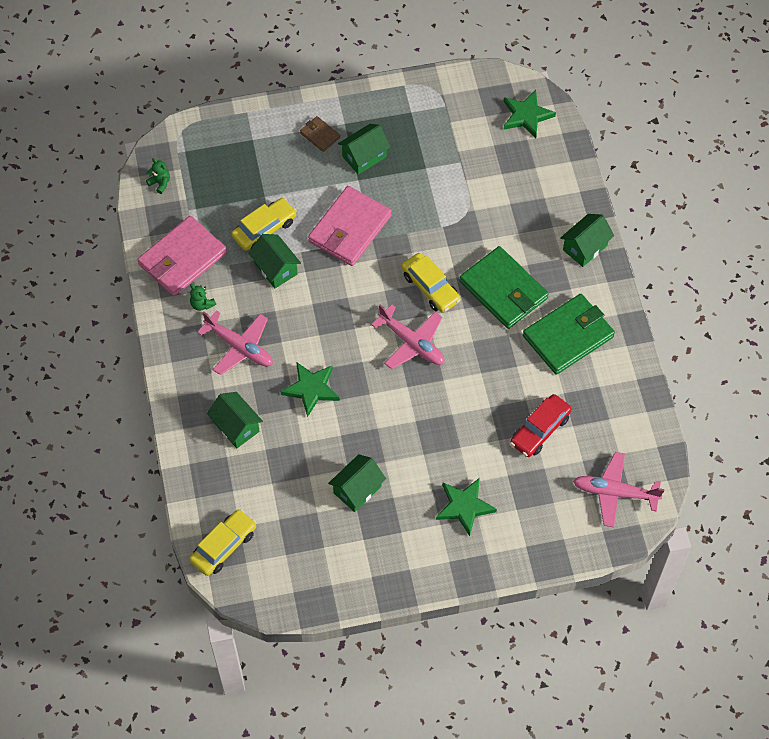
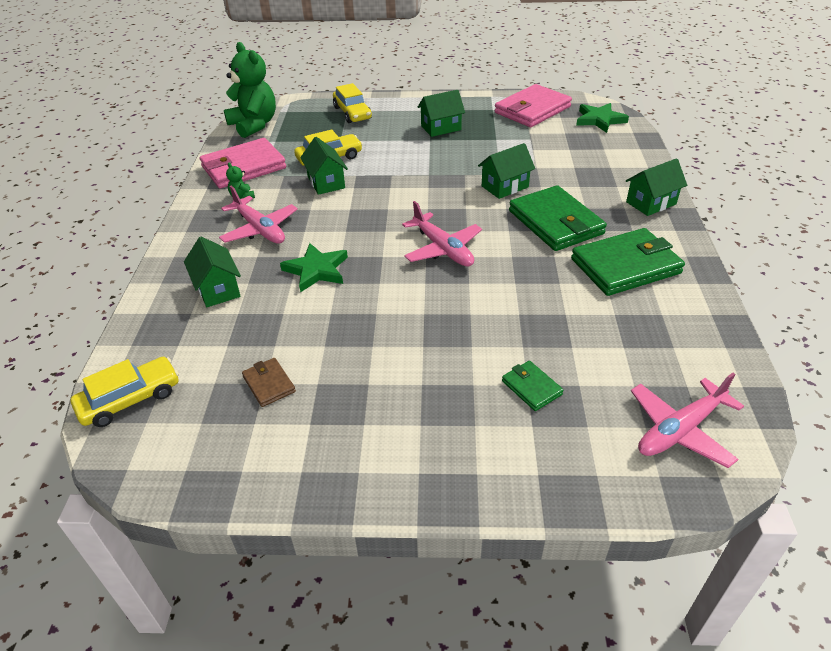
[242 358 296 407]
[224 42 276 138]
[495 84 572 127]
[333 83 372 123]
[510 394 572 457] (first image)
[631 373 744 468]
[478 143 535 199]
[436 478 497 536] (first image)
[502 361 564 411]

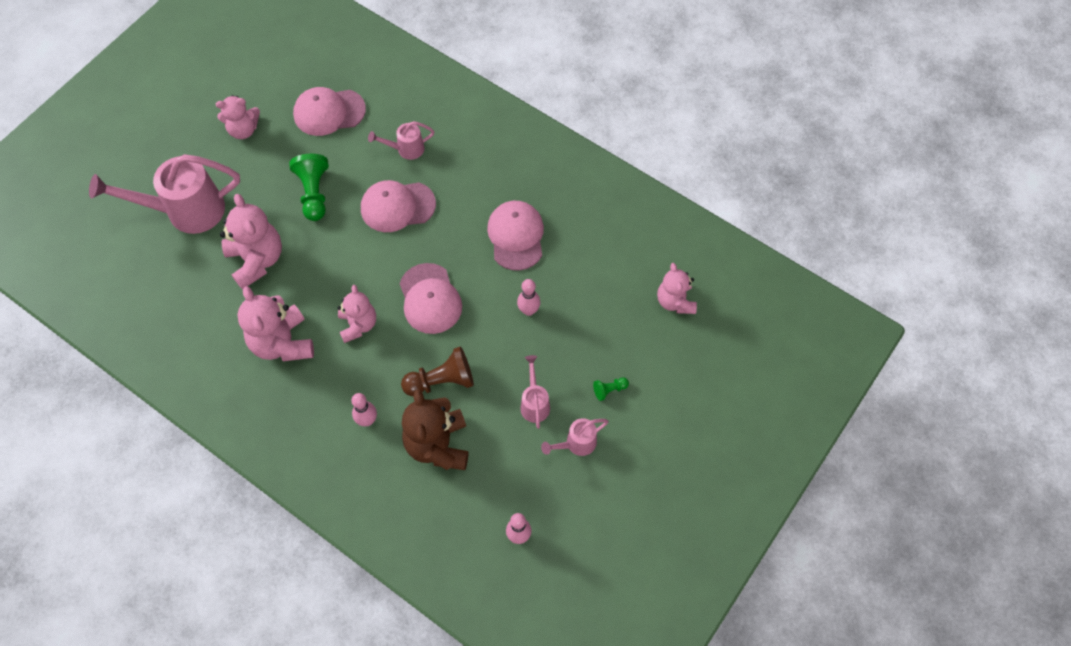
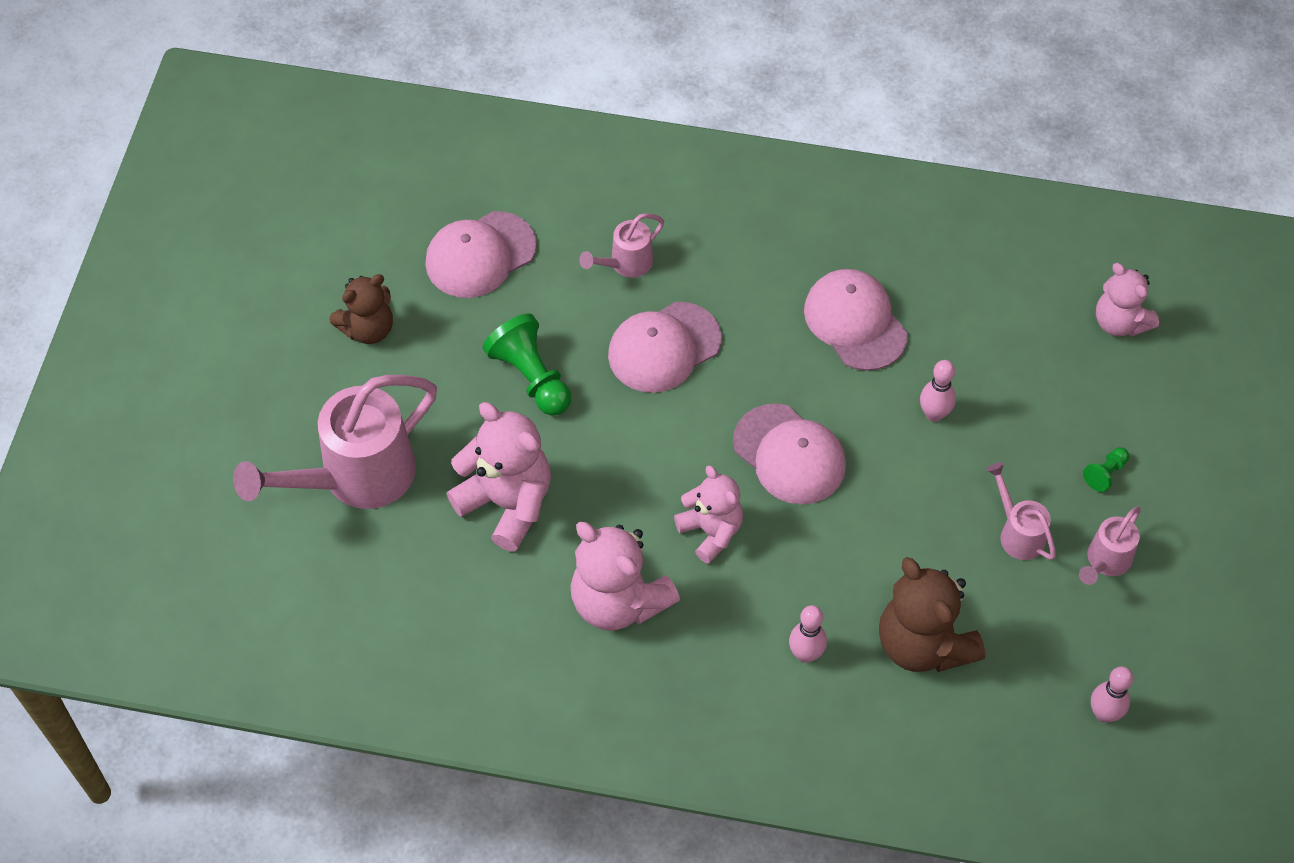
[330 274 393 344]
[401 346 474 396] (first image)

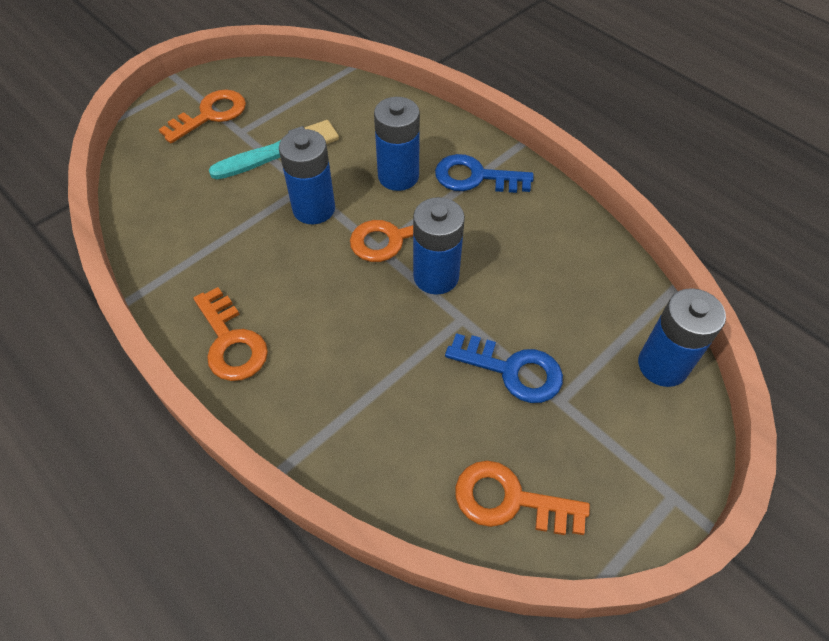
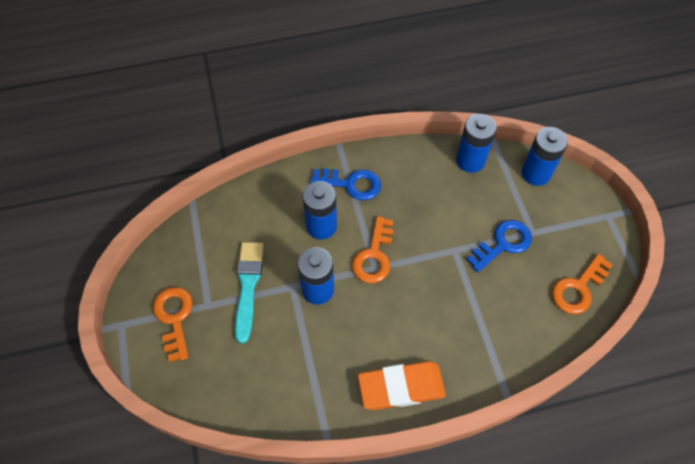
[310 168 381 201]
[456 114 497 173]
[358 361 446 410]

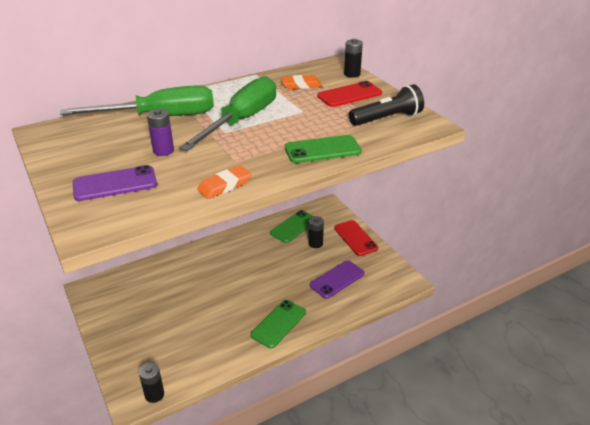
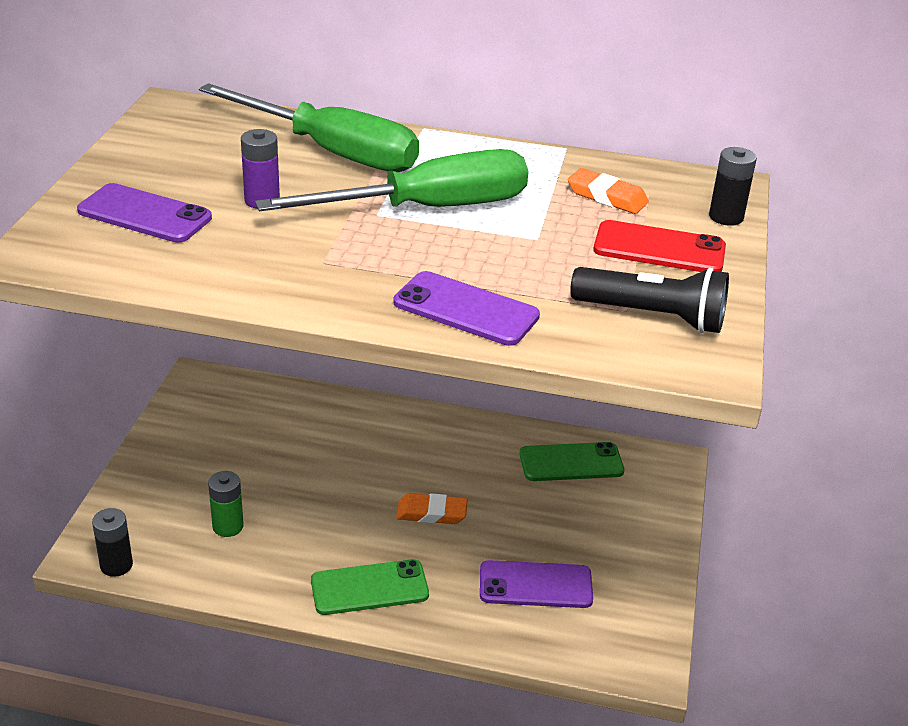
[393 271 540 346]
[396 493 468 524]
[308 216 324 248] (first image)
[334 220 378 256] (first image)
[208 471 244 537]

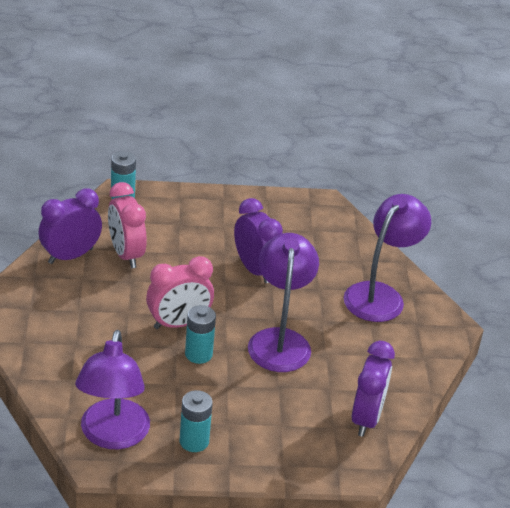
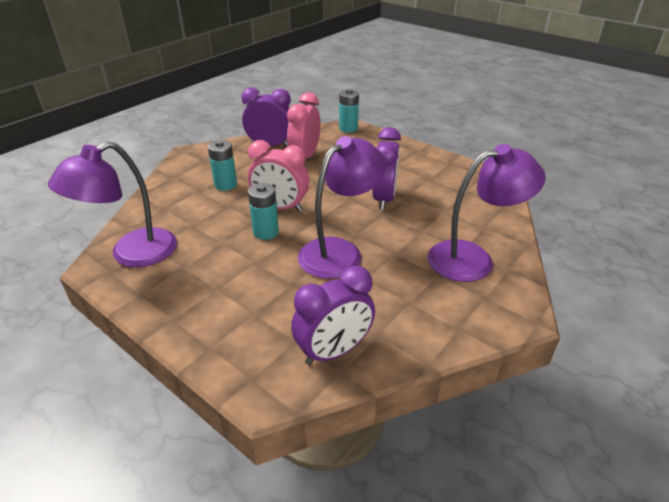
[208 140 237 191]

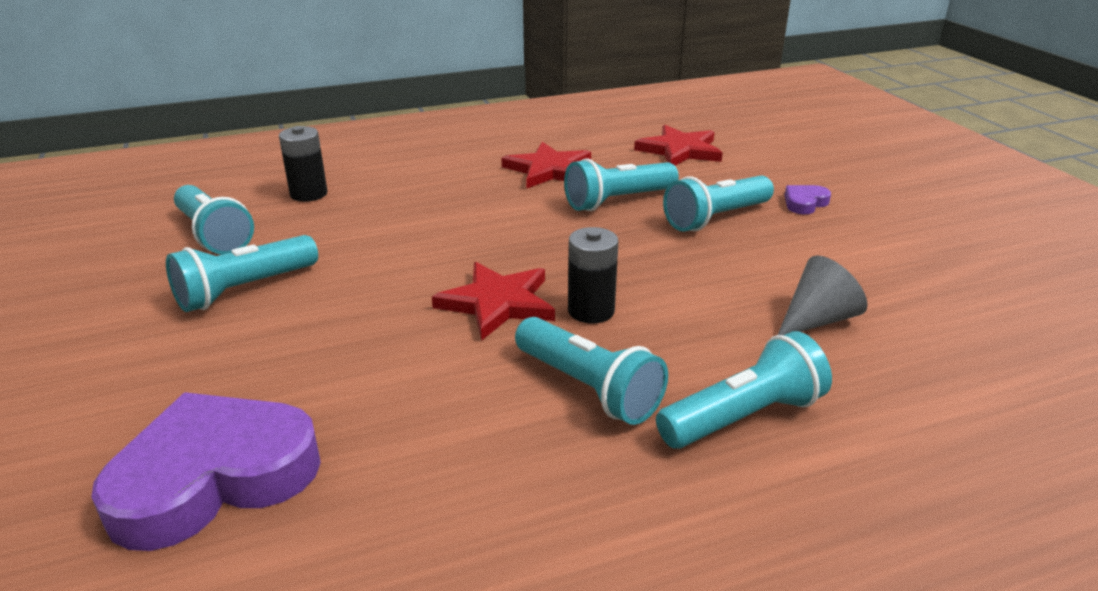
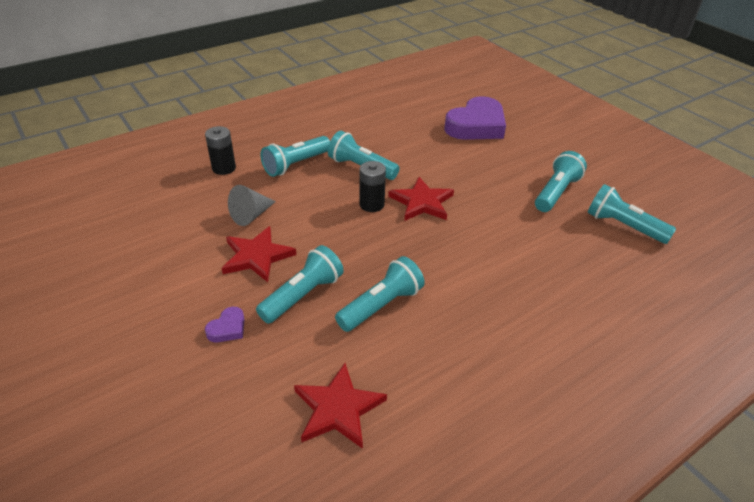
[205 126 236 175]
[222 226 296 282]

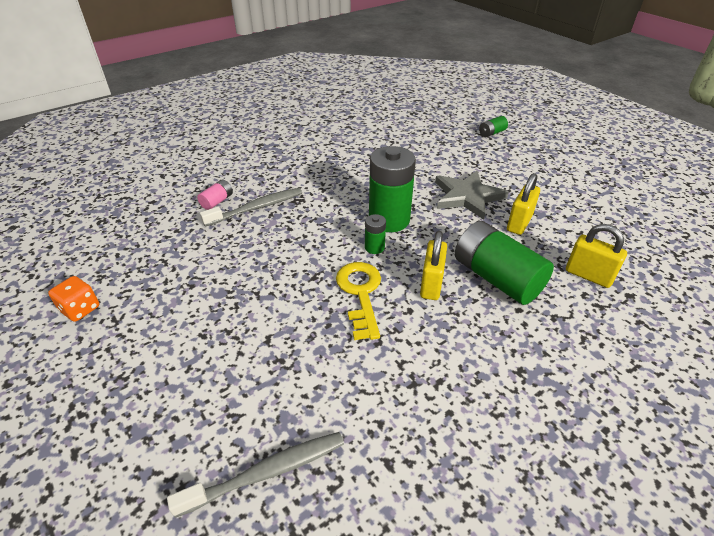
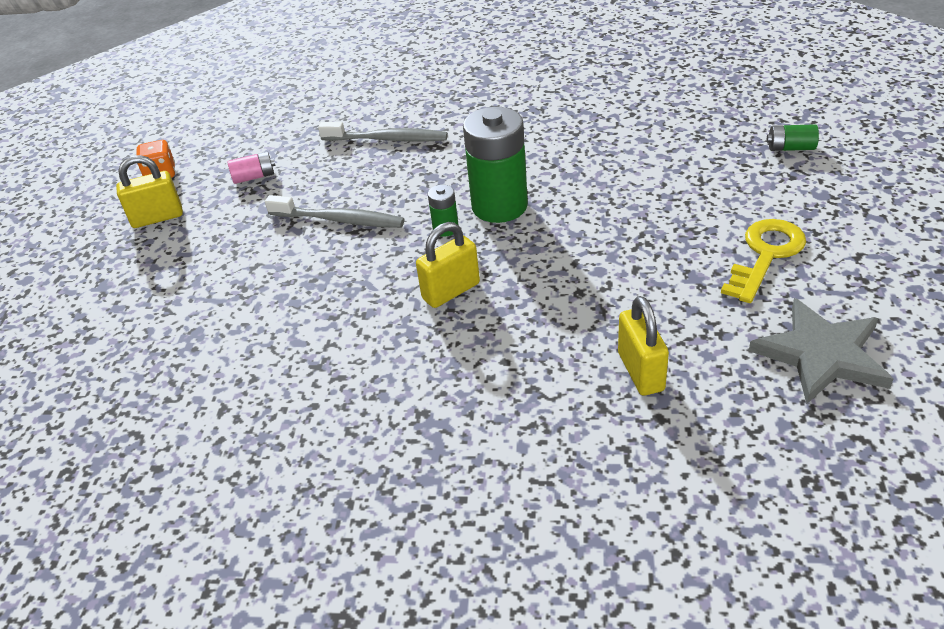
[749 298 893 404]
[116 155 183 228]
[228 152 276 184]
[455 221 554 305] (first image)
[721 219 806 303]
[265 195 404 228]

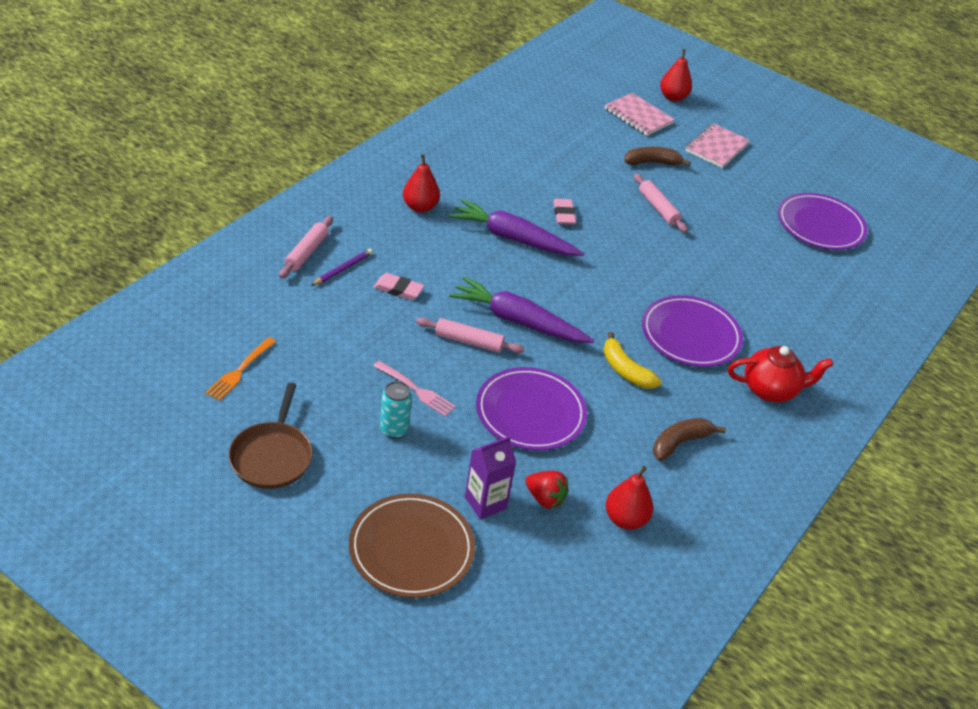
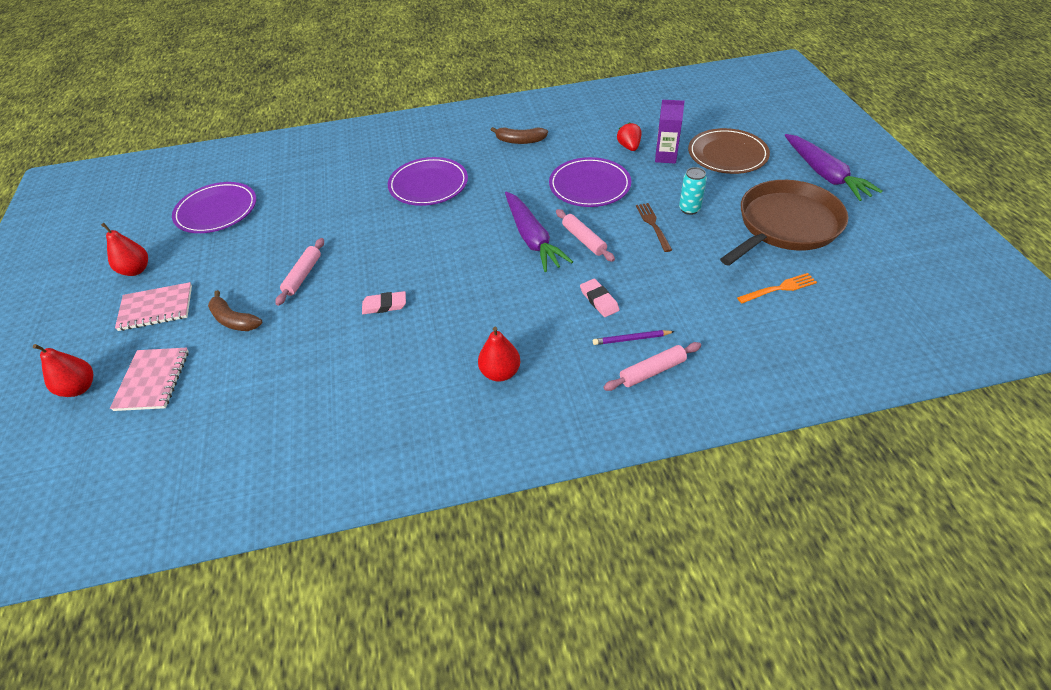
[785 134 882 201]
[362 291 406 314]
[603 332 661 389] (first image)
[728 346 833 402] (first image)
[636 203 672 252]
[720 180 848 266]
[101 223 148 276]

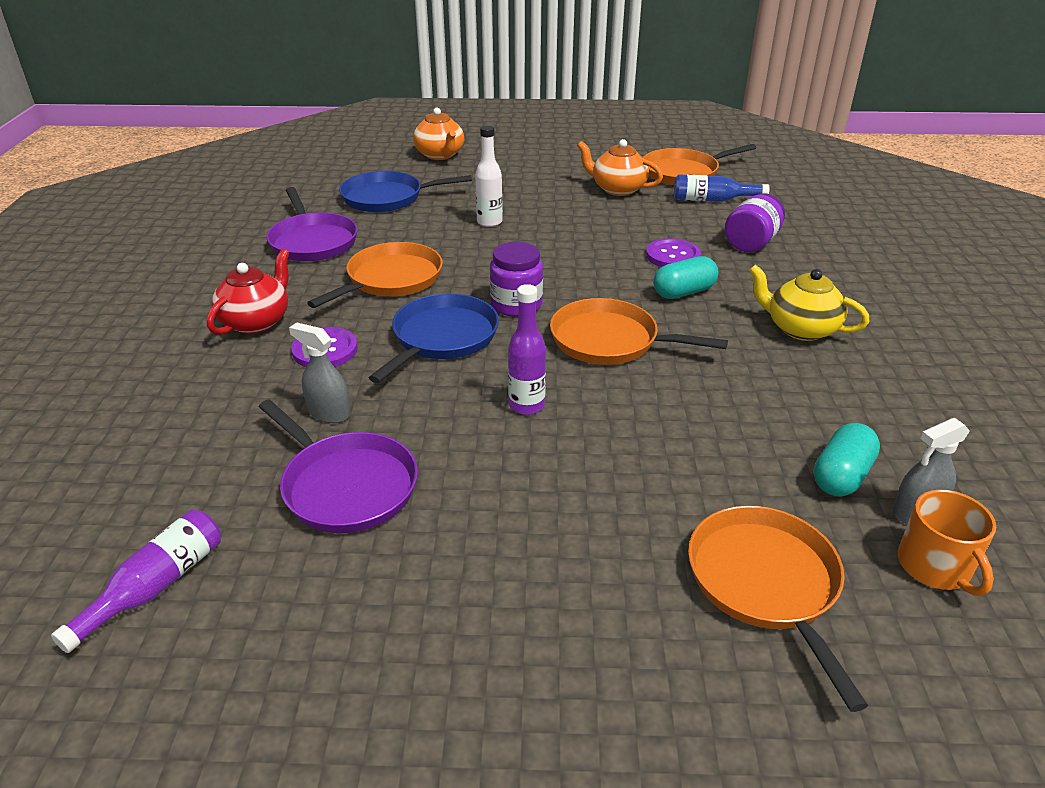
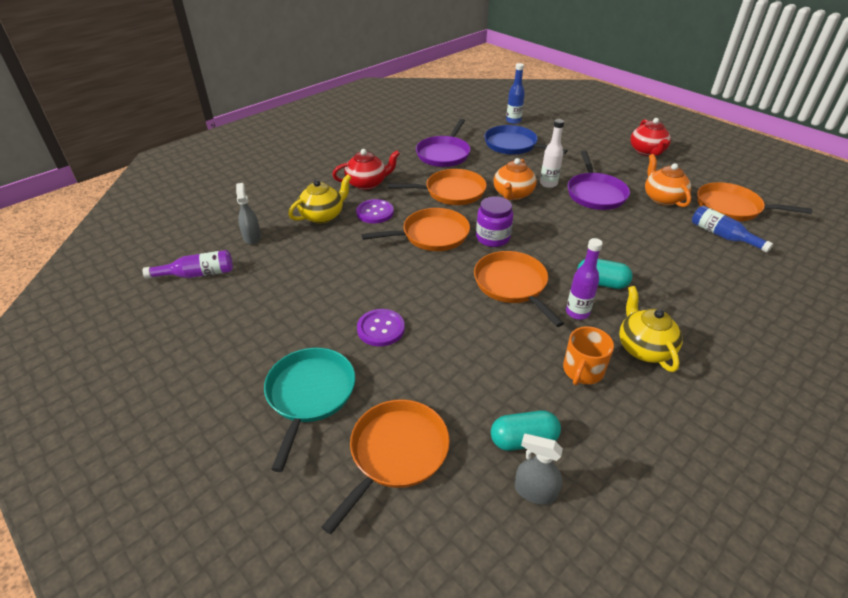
[494 158 537 200]
[725 193 785 252] (first image)
[357 309 405 346]
[566 238 603 320]
[362 208 470 251]
[236 183 261 244]
[568 151 630 210]
[563 326 614 385]
[506 63 525 124]
[630 118 671 156]
[288 174 352 224]
[264 348 355 472]

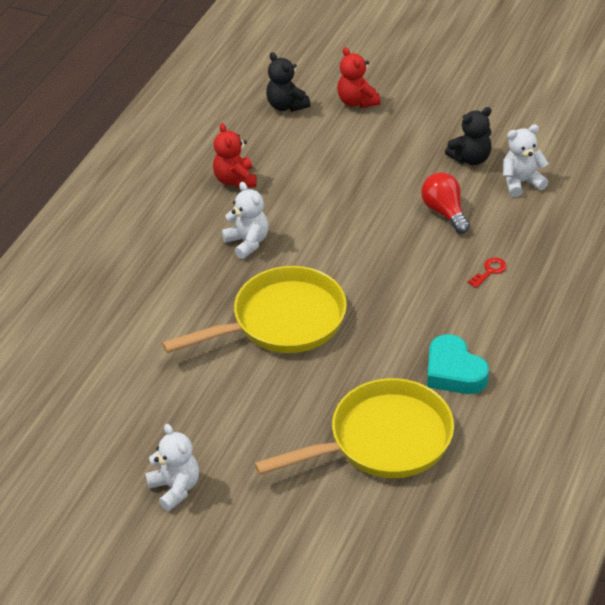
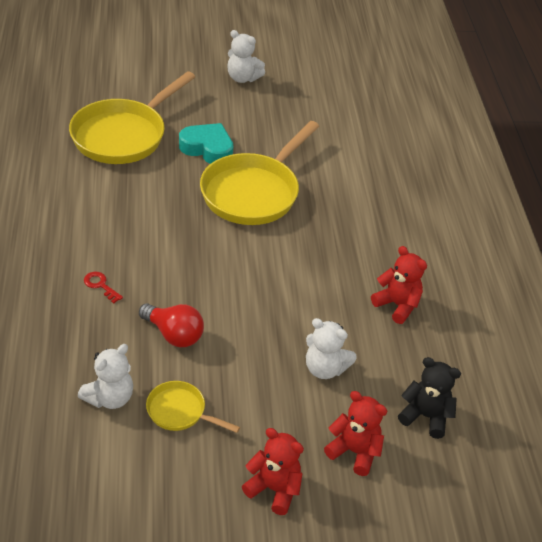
[146 381 240 433]
[306 318 357 379]
[84 272 123 303]
[179 123 233 164]
[242 428 304 515]

